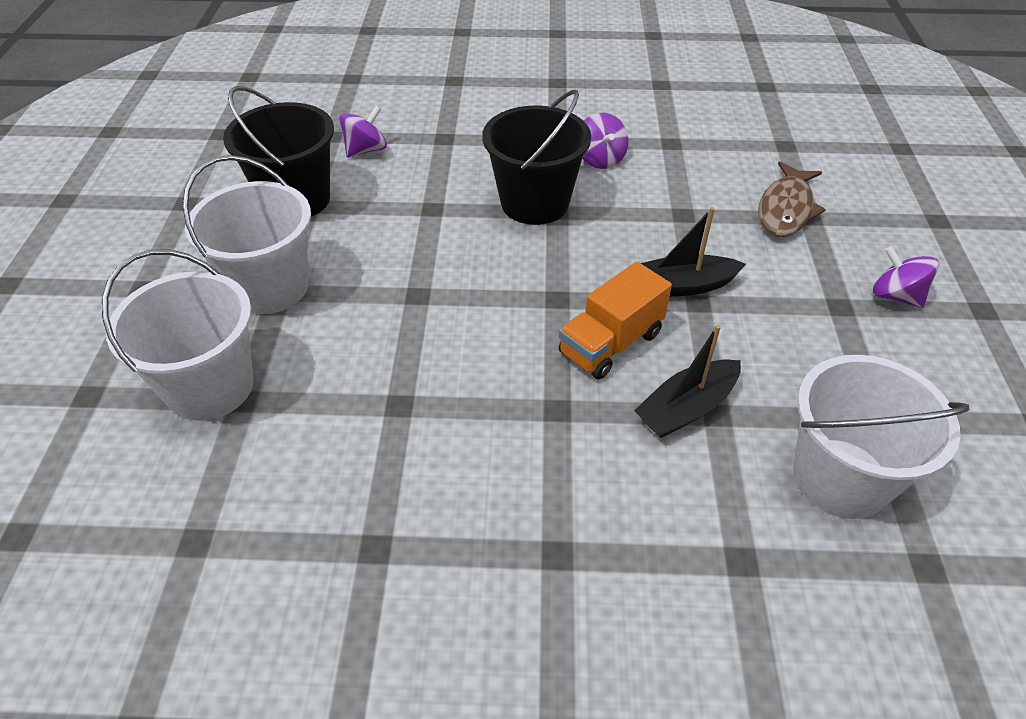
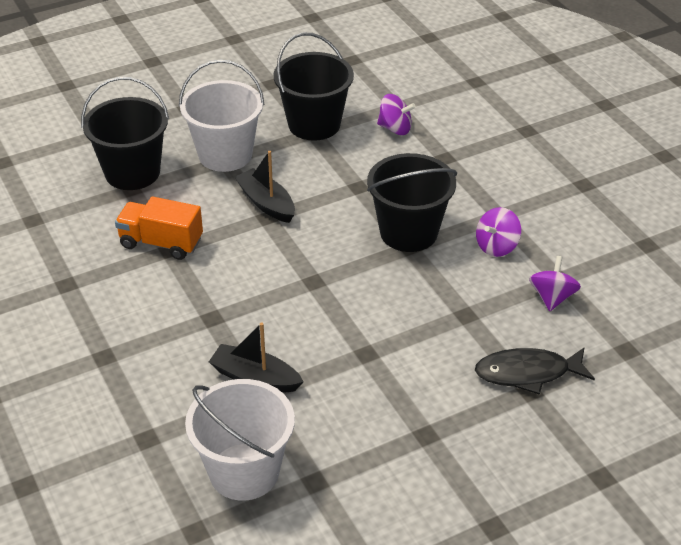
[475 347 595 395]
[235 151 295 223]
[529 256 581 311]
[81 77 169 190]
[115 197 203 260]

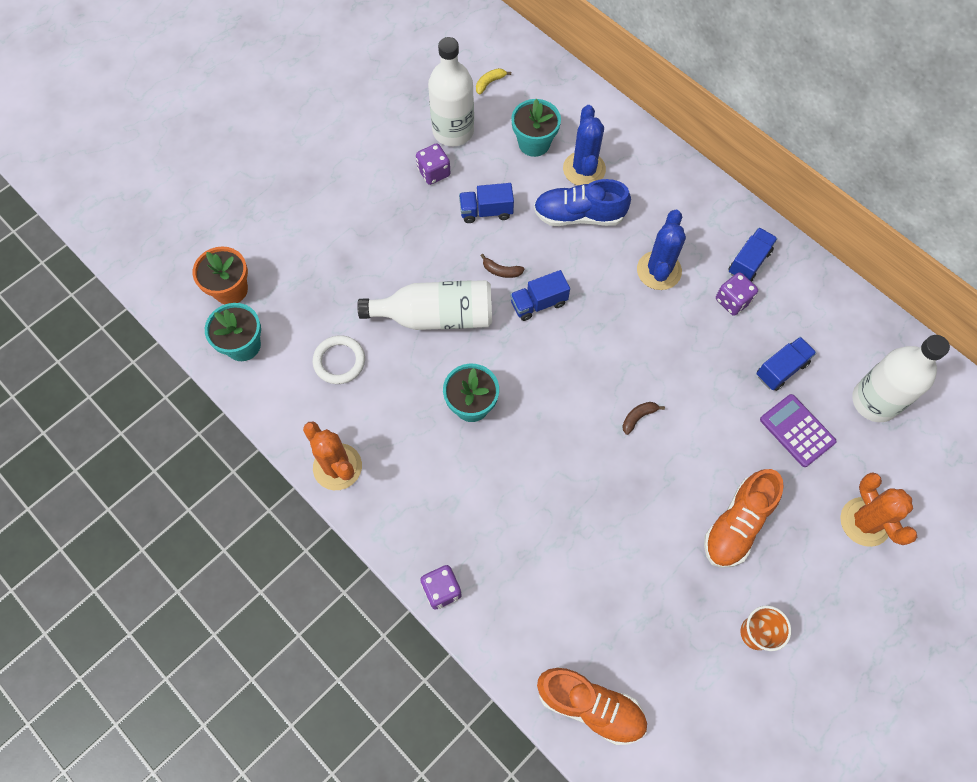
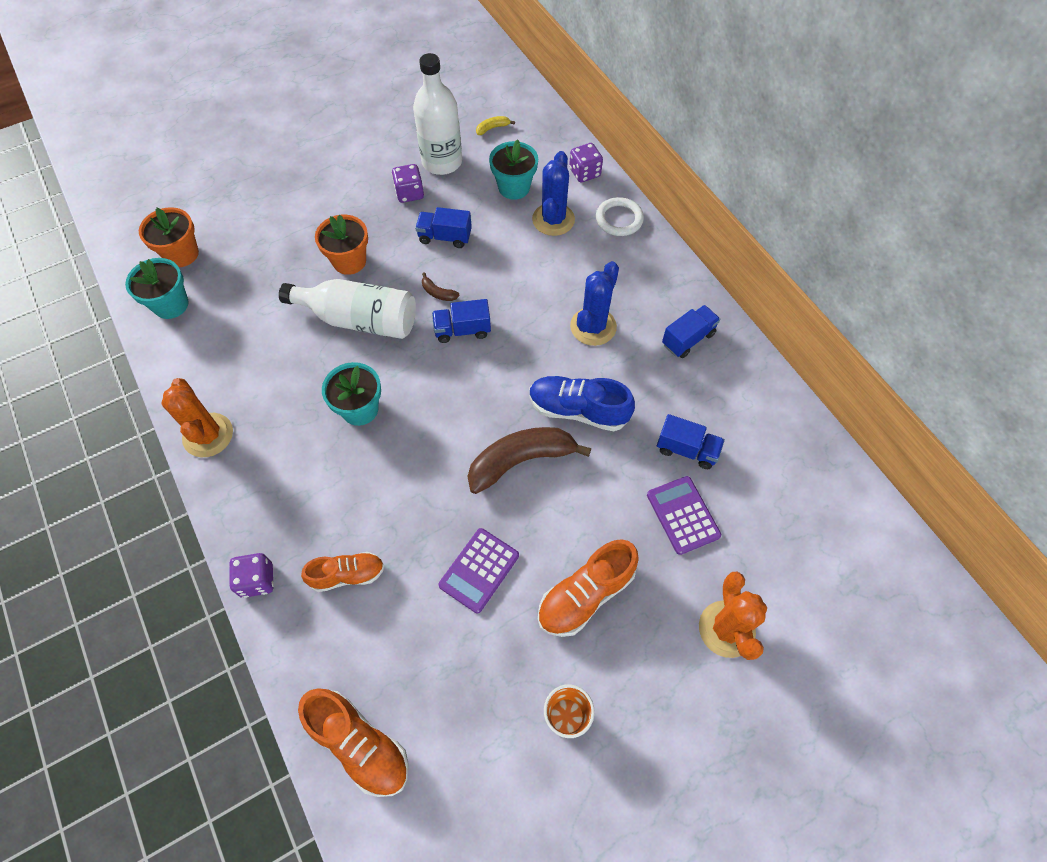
[529 376 635 431]
[569 143 603 182]
[596 197 644 236]
[852 335 950 422] (first image)
[657 414 725 469]
[468 427 591 494]
[315 215 368 275]
[438 528 519 613]
[301 552 384 592]

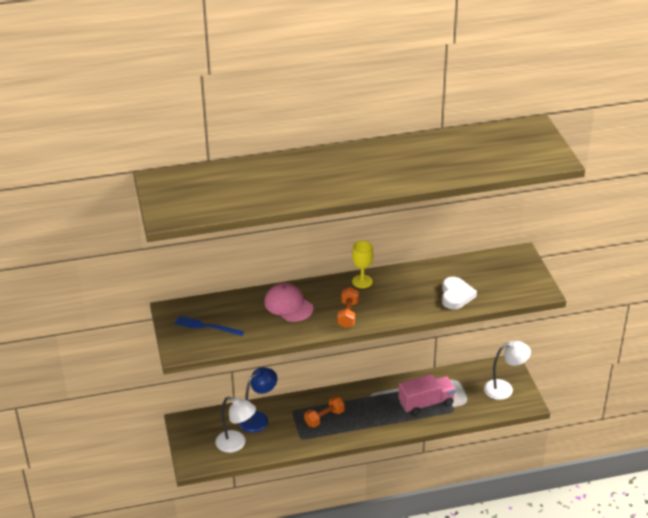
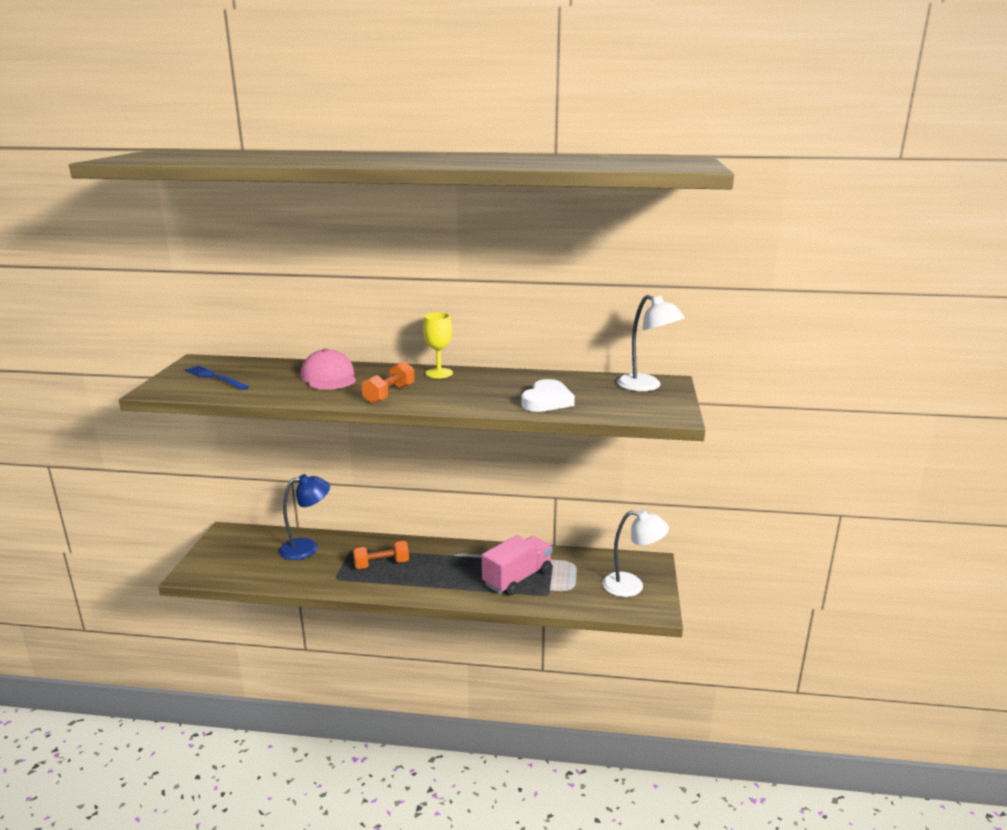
[482 535 552 596]
[617 295 685 391]

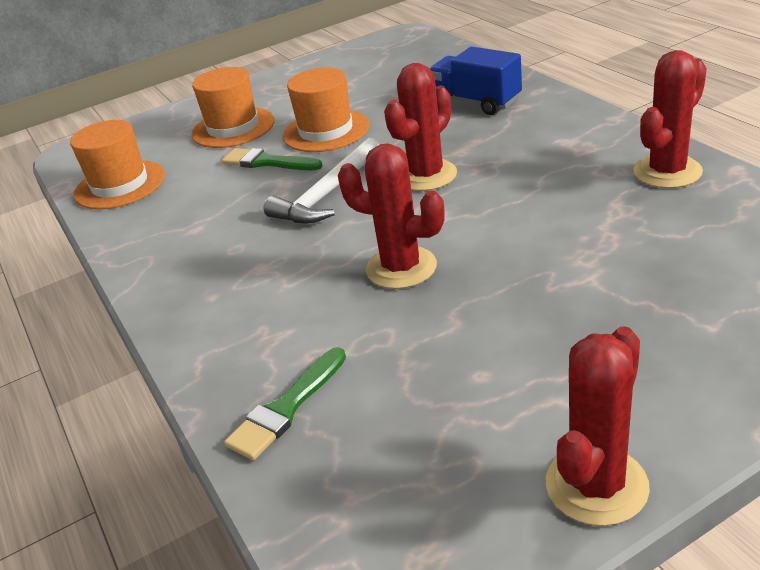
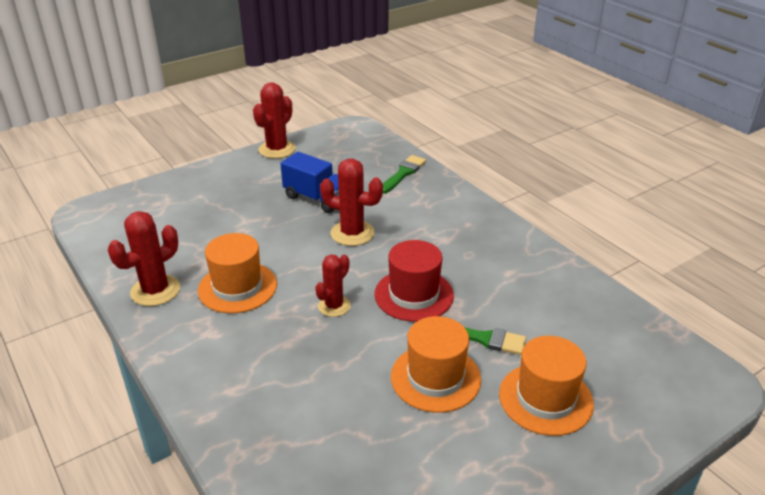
[280 152 339 213]
[315 255 351 317]
[198 233 277 313]
[374 240 454 322]

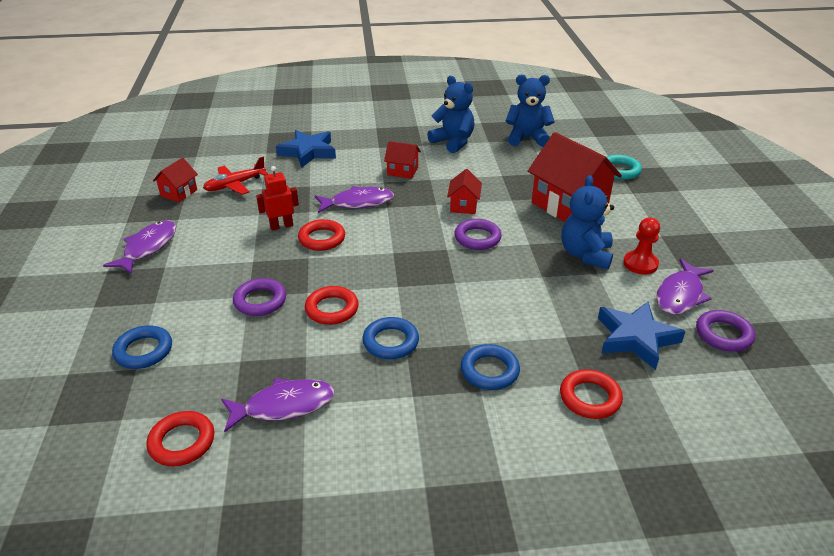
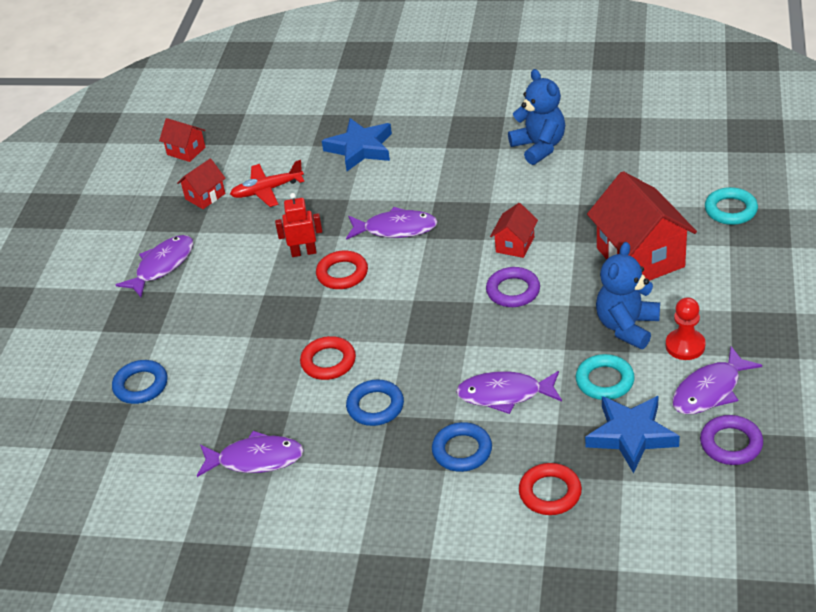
[505 74 555 147] (first image)
[159 118 205 162]
[233 278 286 316] (first image)
[146 411 214 466] (first image)
[576 354 635 400]
[456 371 562 414]

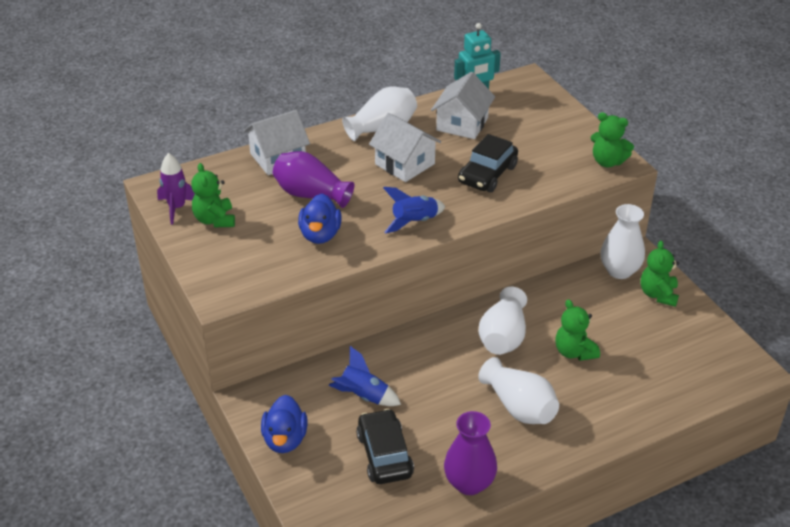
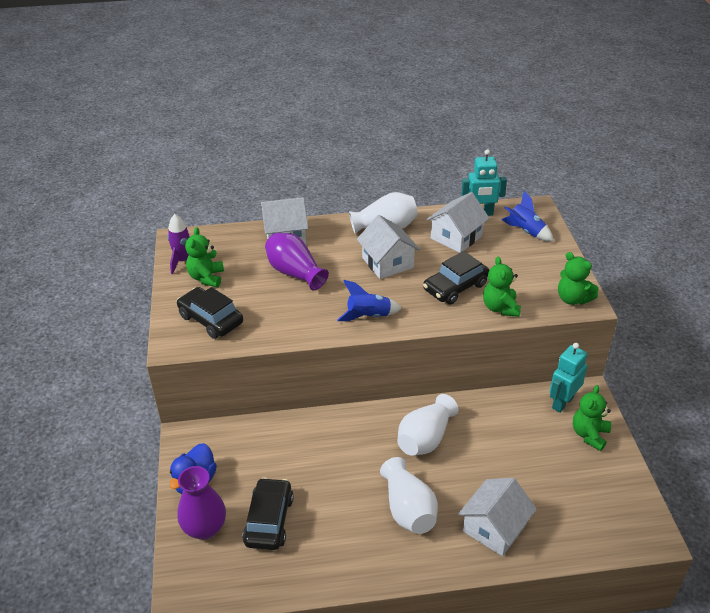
[298 194 342 244] (first image)
[550 343 587 413]
[483 257 521 317]
[501 191 554 241]
[177 466 226 540]
[177 287 243 339]
[458 478 537 556]

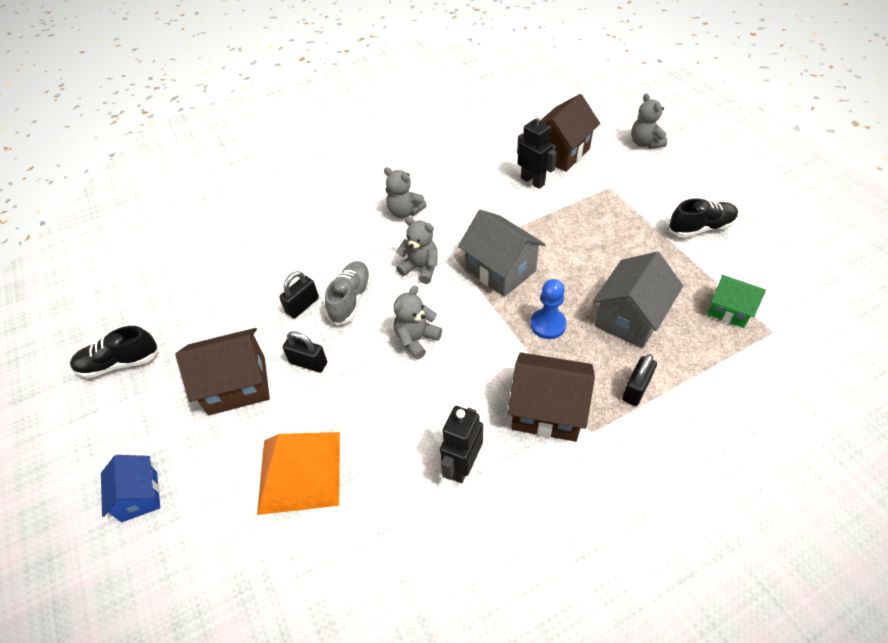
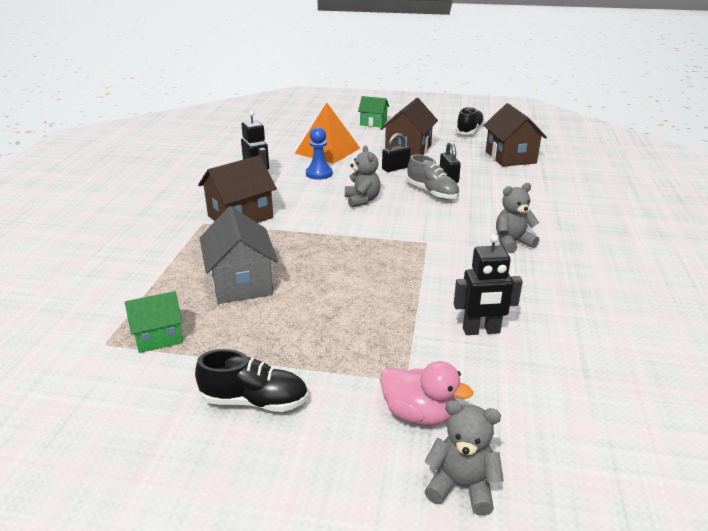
[483 103 547 167]
[195 349 308 412]
[458 210 546 297] (first image)
[396 217 438 284] (first image)
[306 127 333 180]
[622 354 657 406] (first image)
[358 96 389 127]
[380 361 473 426]

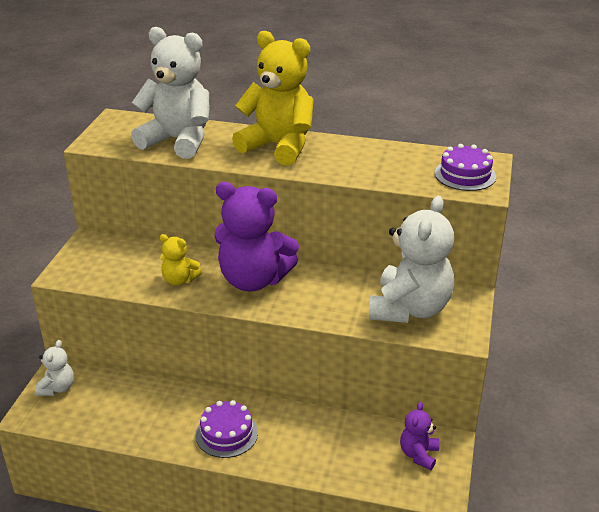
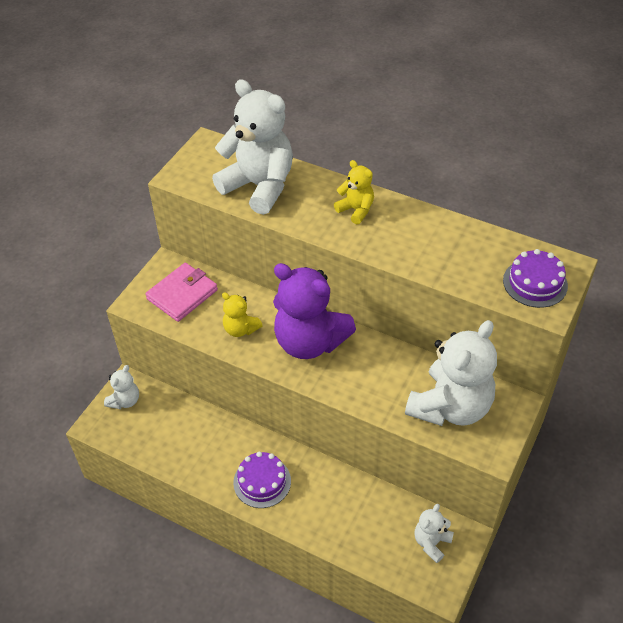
[334 160 374 224]
[414 504 454 563]
[145 263 218 322]

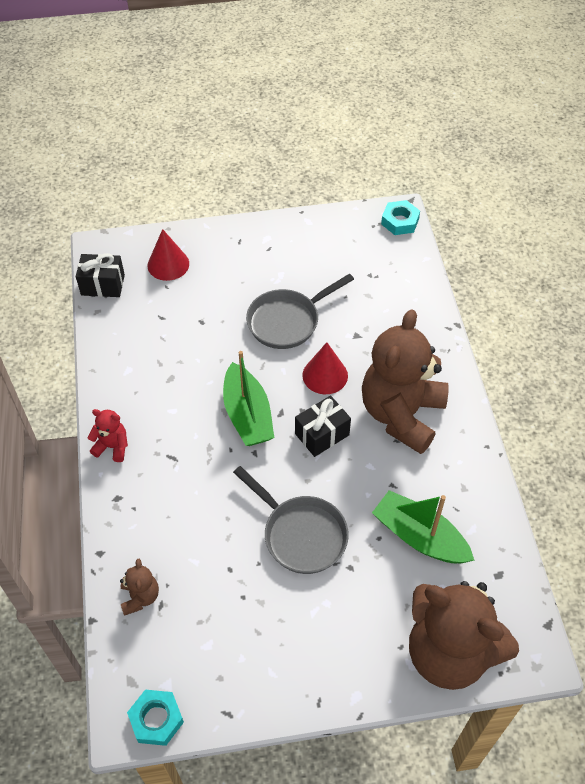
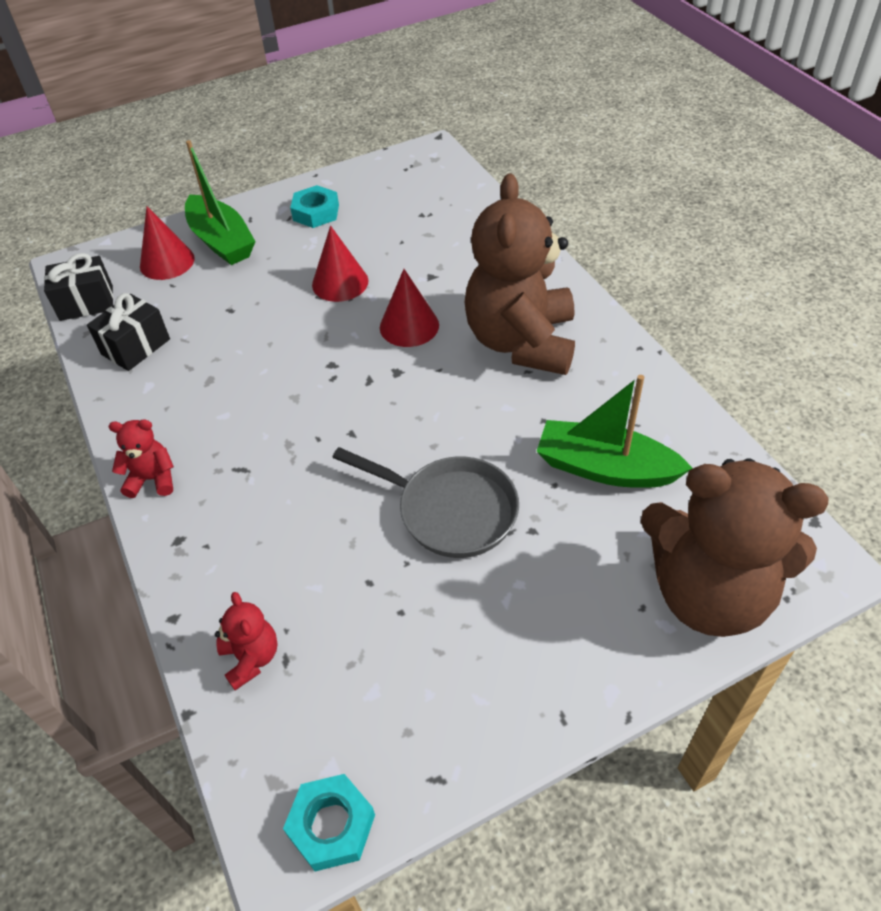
[290 185 339 228]
[312 226 368 302]
[185 140 256 265]
[87 293 170 371]
[215 592 278 690]

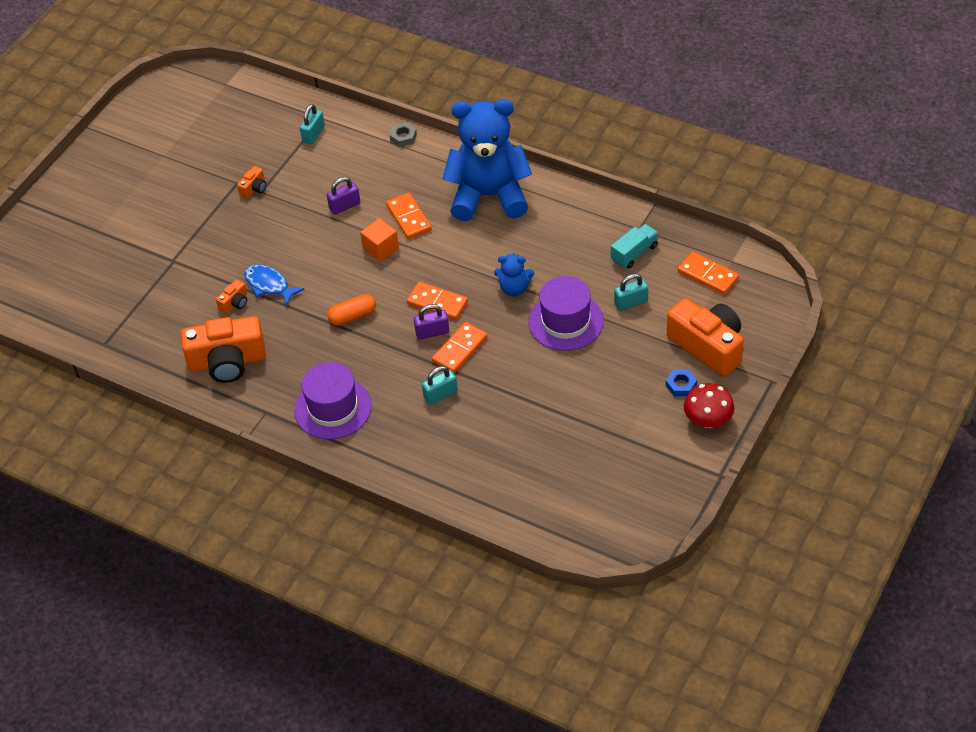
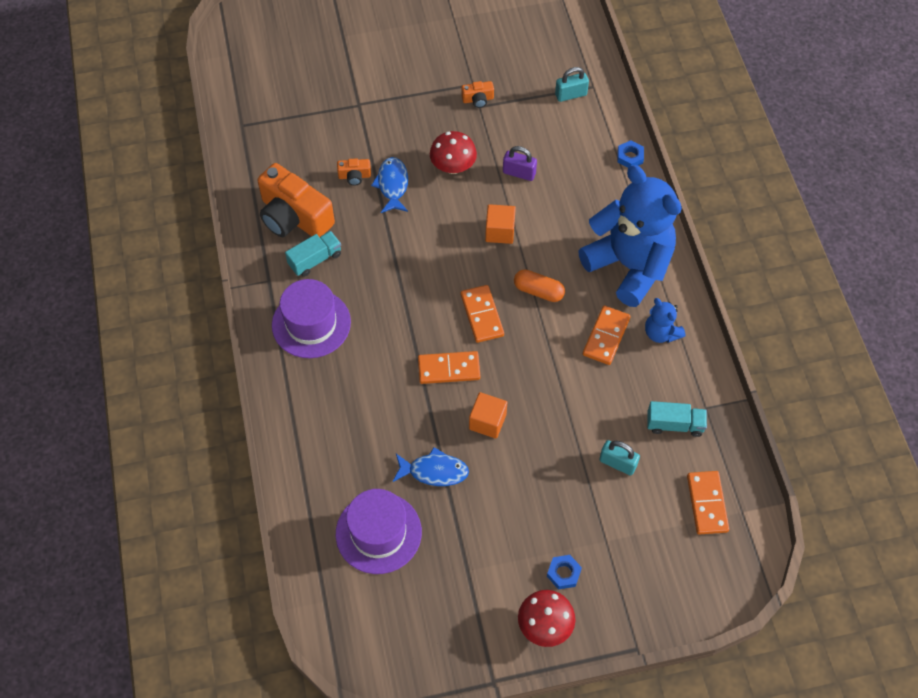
[617 141 644 168]
[583 306 630 365]
[645 298 685 343]
[336 489 422 574]
[514 269 565 302]
[667 298 744 377] (first image)
[414 304 449 340] (first image)
[422 366 458 405] (first image)
[430 131 477 174]
[285 231 341 277]
[469 392 507 439]
[393 447 469 486]

